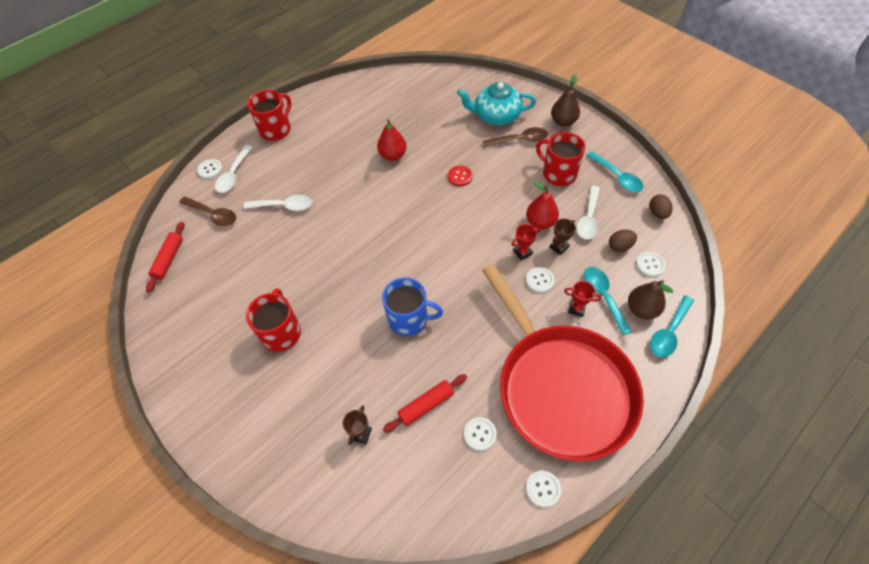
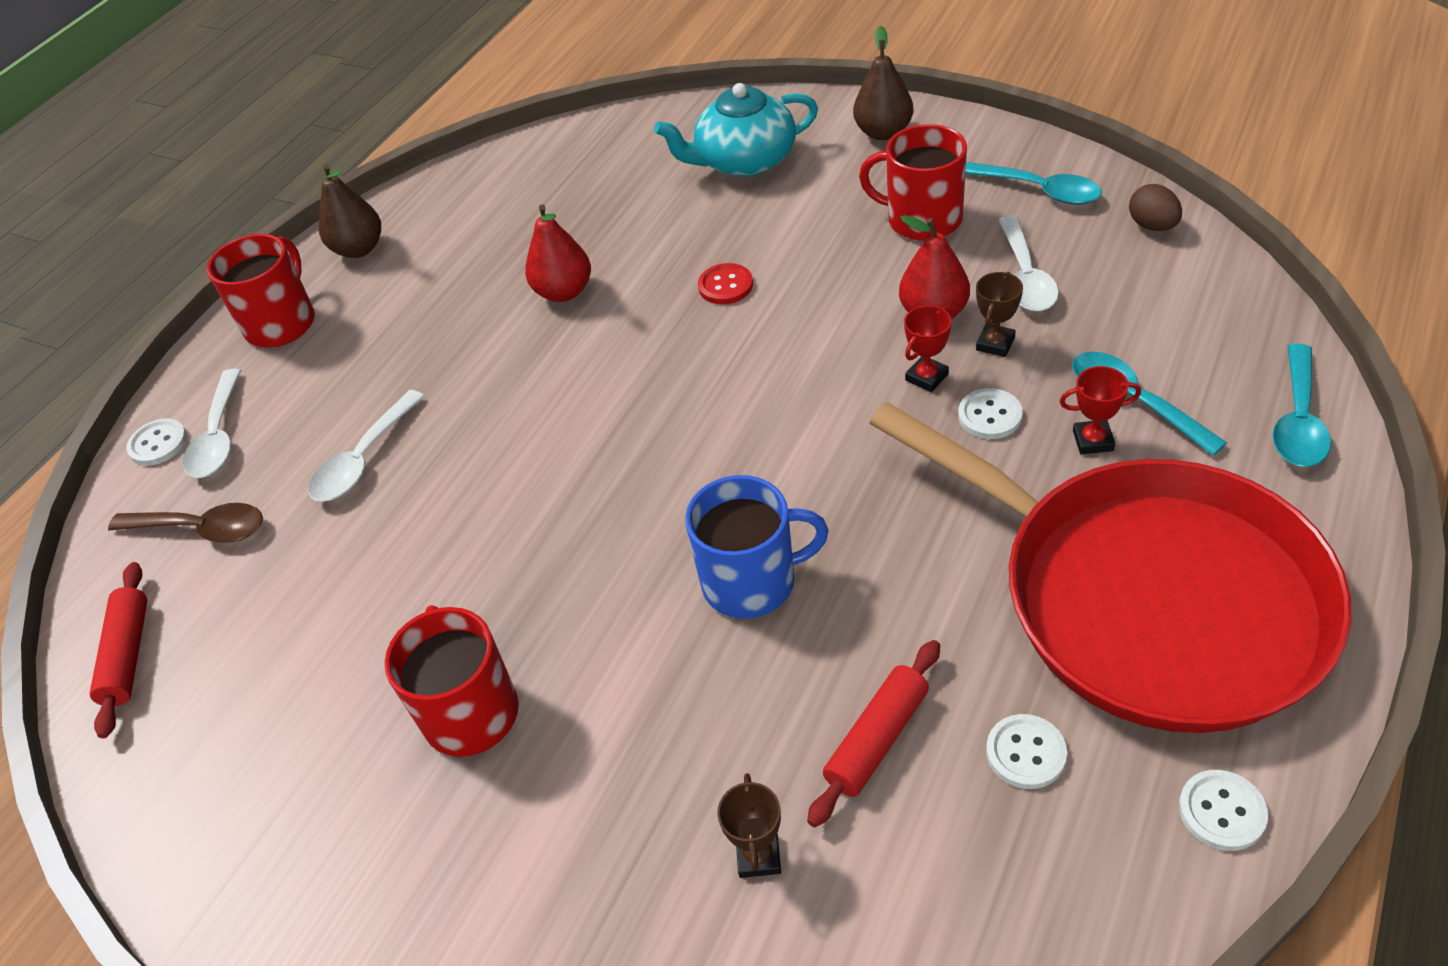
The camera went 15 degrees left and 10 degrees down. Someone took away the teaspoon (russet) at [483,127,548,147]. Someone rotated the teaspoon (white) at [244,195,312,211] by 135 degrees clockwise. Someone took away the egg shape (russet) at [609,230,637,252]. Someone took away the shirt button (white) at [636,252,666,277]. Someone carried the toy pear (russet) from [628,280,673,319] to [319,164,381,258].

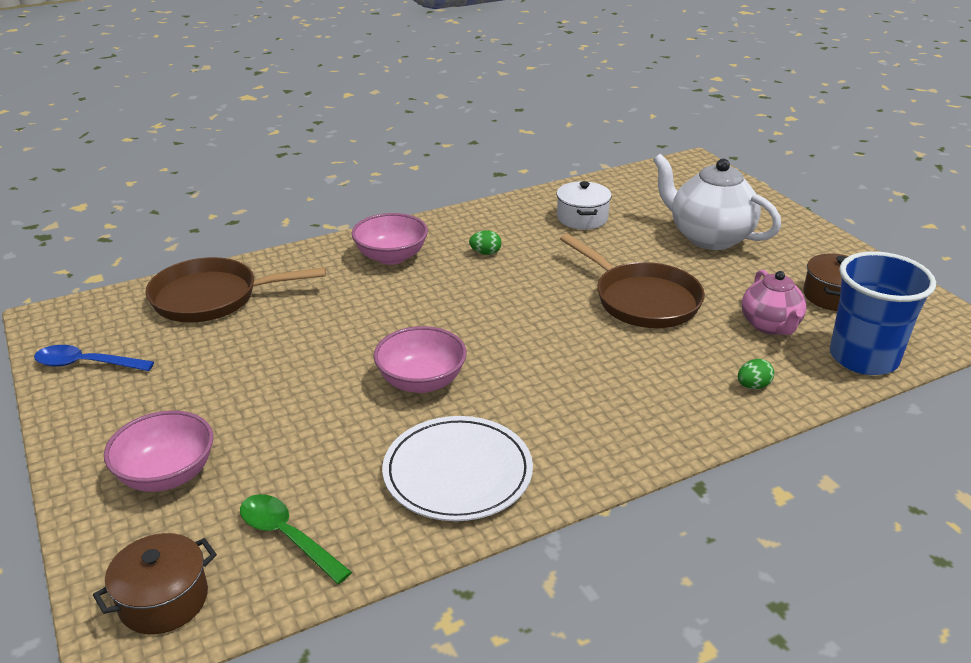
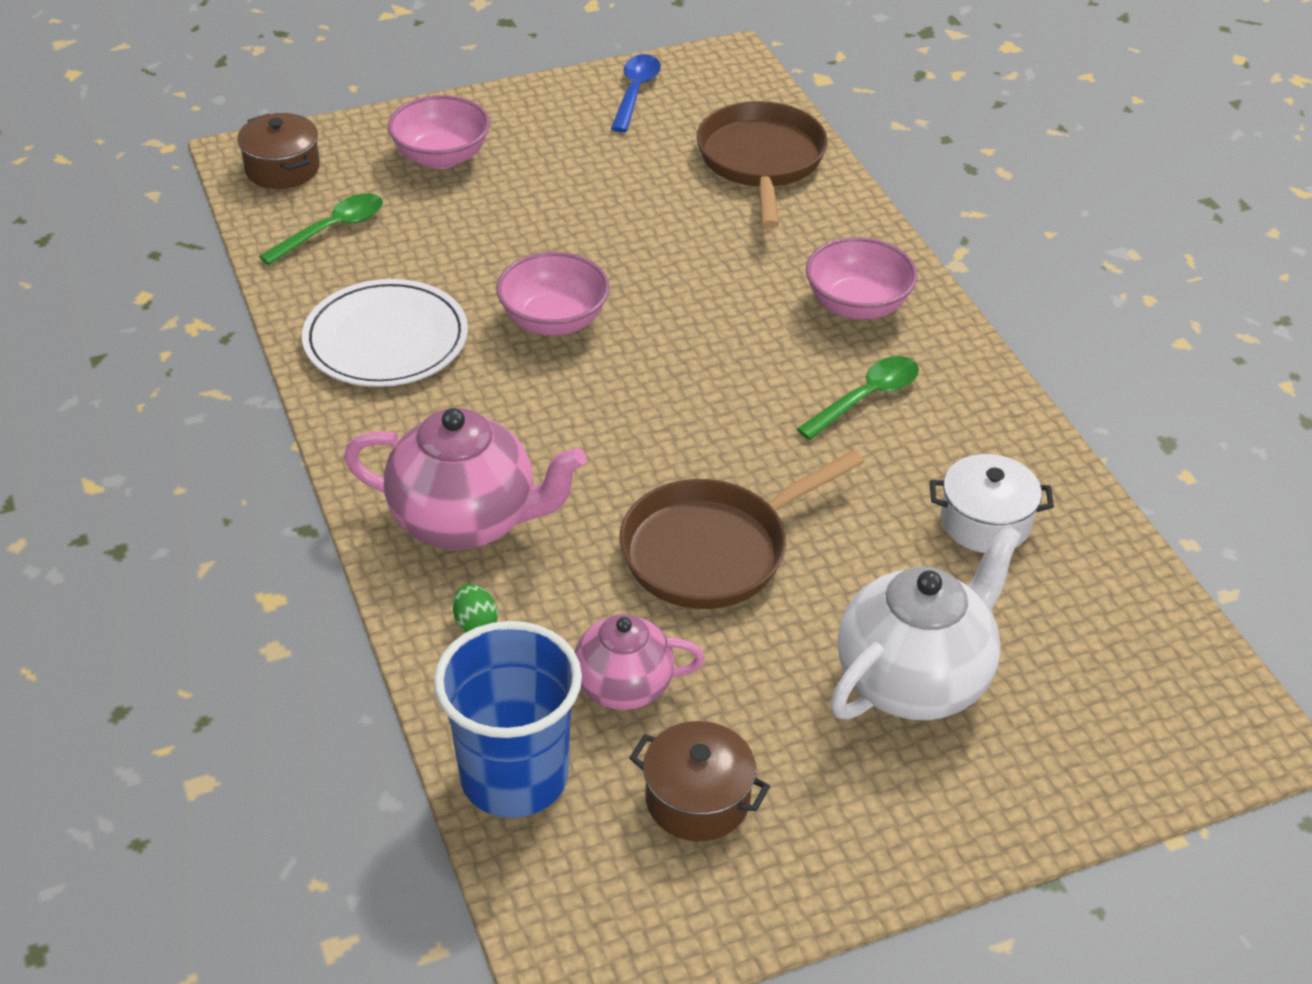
The camera went 95 degrees right and 10 degrees up. Someone swapped the egg shape (emerald) at [469,230,501,255] for the teaspoon (emerald) at [797,356,919,440]. Someone put down the china teapot (pink) at [344,408,586,550].

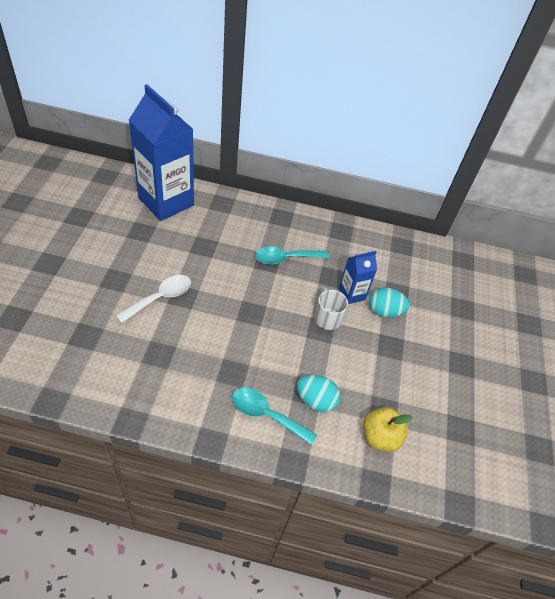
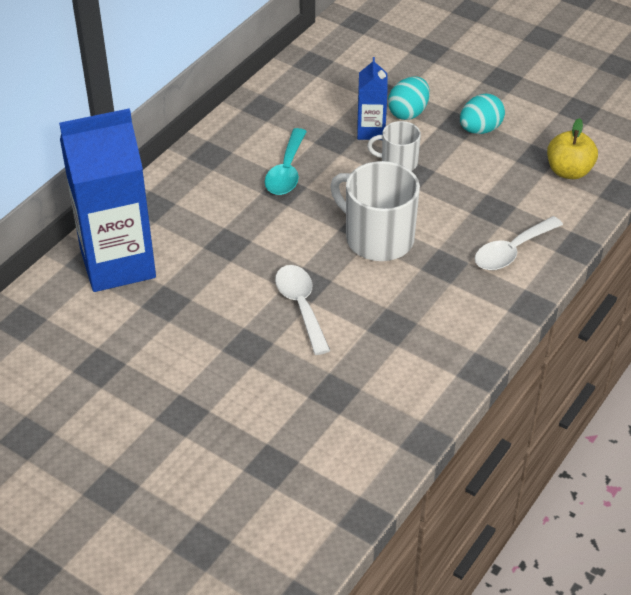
The camera went 60 degrees left and 5 degrees down. Someone carried the egg shape (aqua) from [297,375,340,412] to [460,94,505,134]. Someone repainted the teaspoon (aqua) at [232,388,317,446], which became the teaspoon (white) at [475,216,563,270]. Someone put down the tea mug (white) at [330,161,420,261].

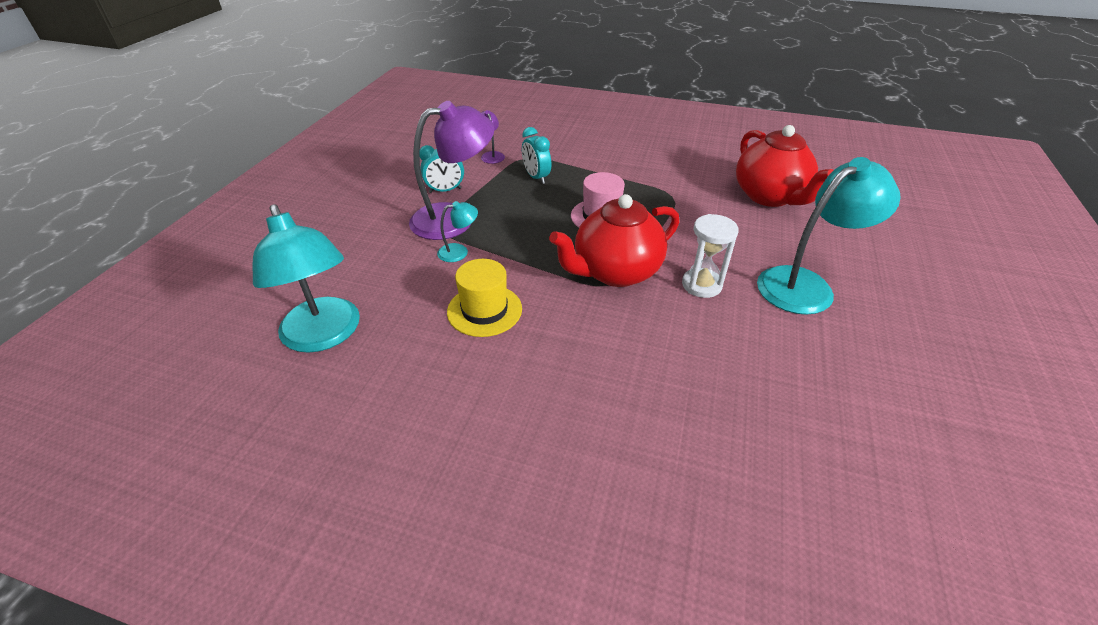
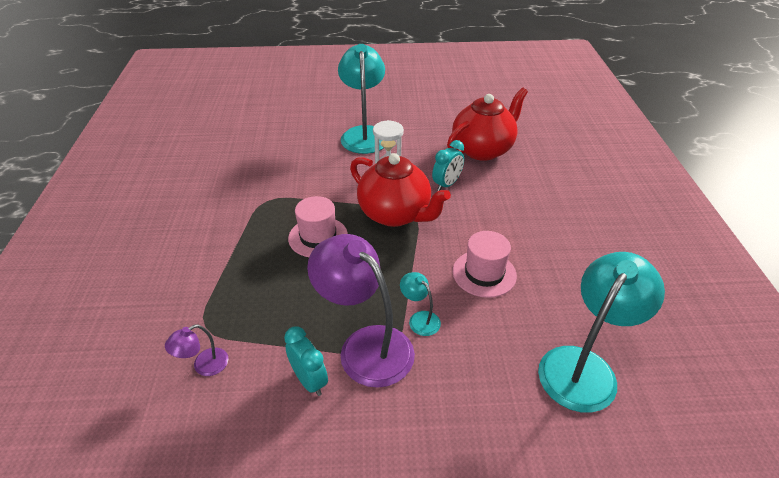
The camera went 110 degrees left and 0 degrees up. Someone carried the china teapot (crimson) from [736,125,834,207] to [447,88,528,161]. Someone carried the clock (aqua) from [522,127,552,184] to [432,140,464,191]. Someone rotated the reading lamp (aqua) at [757,157,901,315] by 45 degrees clockwise. Someone repainted the tall hat (golden) at [447,259,522,337], which became the tall hat (pink) at [453,231,517,298].

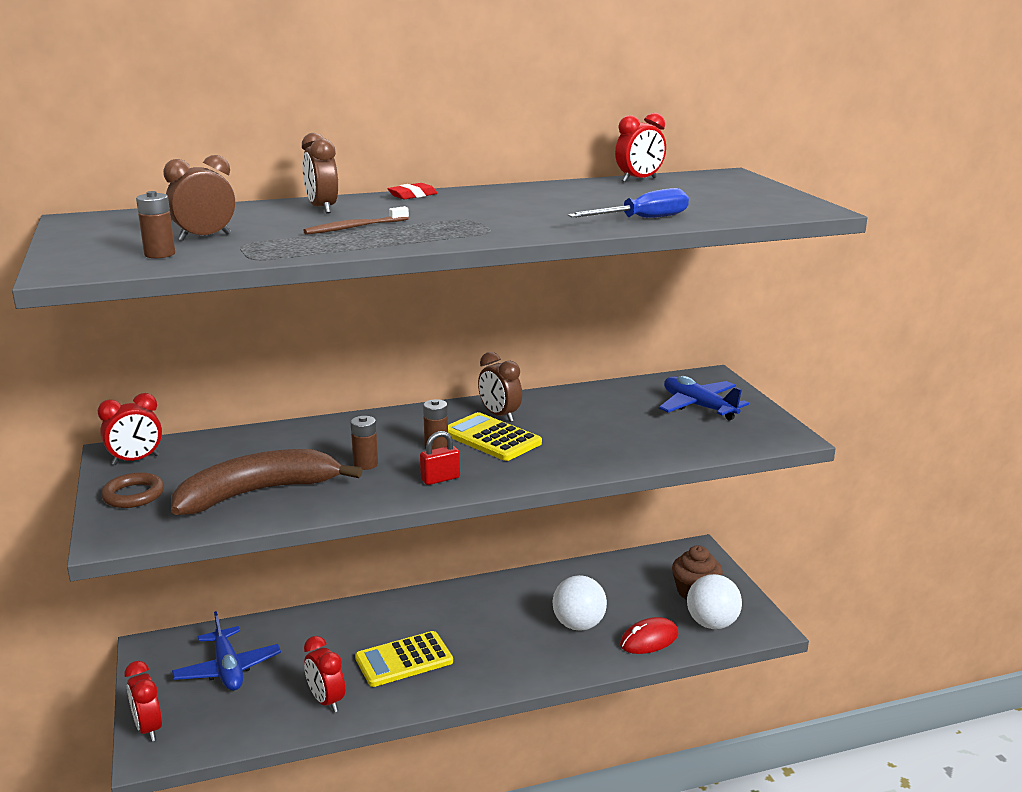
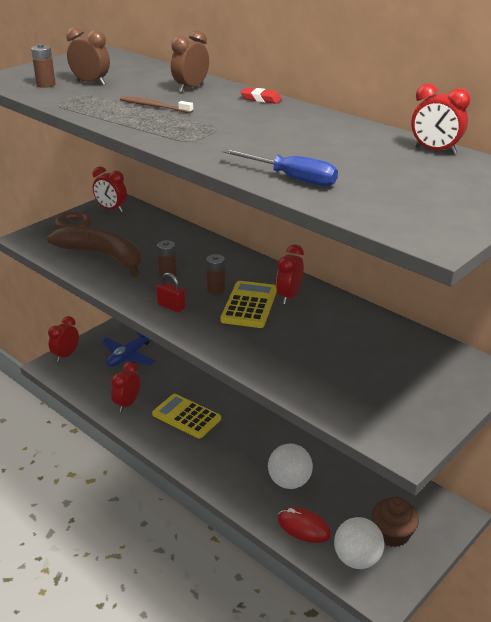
The camera went 60 degrees right and 10 degrees up. Someone repainted the clock (russet) at [478,352,522,422], which became the clock (crimson) at [276,245,304,304]. Someone took away the plane (blue) at [659,376,749,421].

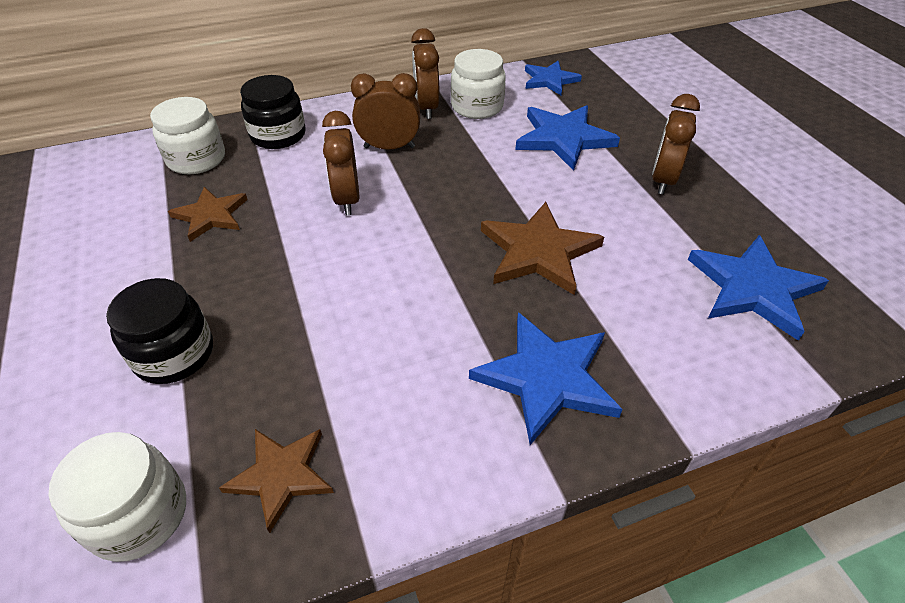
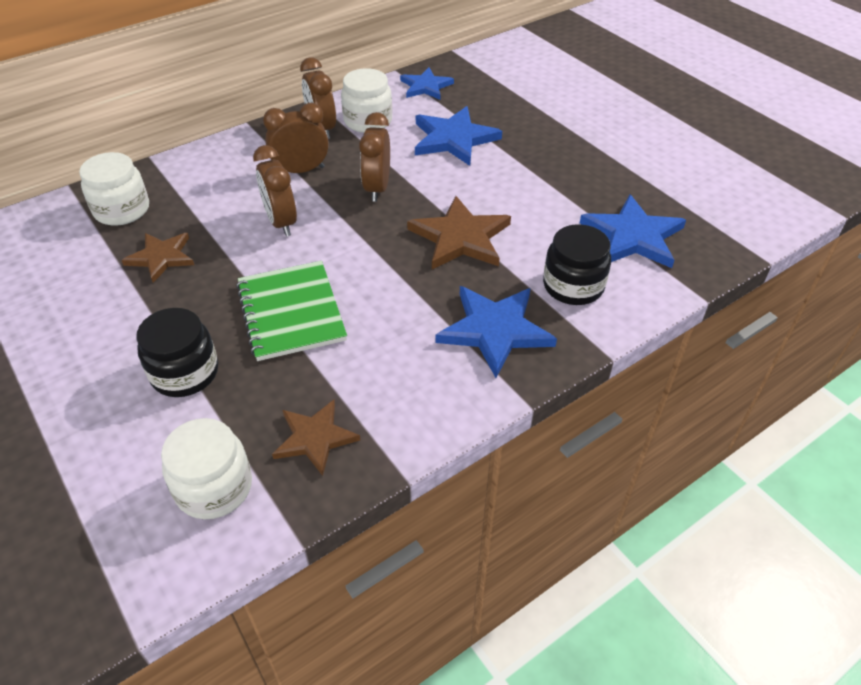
The camera went 15 degrees left and 0 degrees up. Someone carried the preserve jar (black) from [240,75,306,149] to [543,224,611,305]. Someone carried the clock (russet) from [652,94,700,194] to [359,112,390,202]. Someone put down the notepad (emerald) at [236,261,347,361].

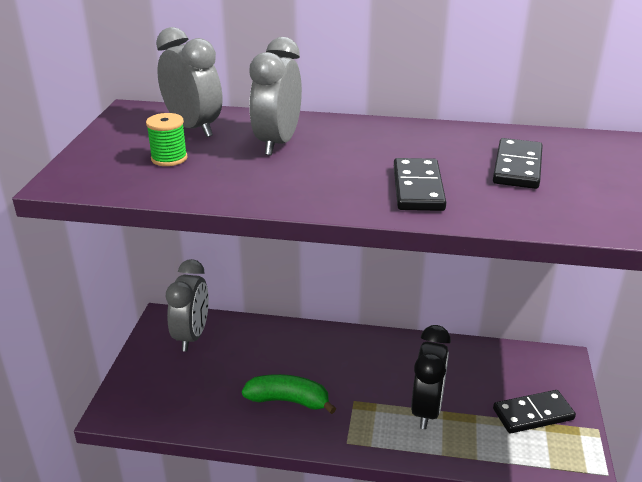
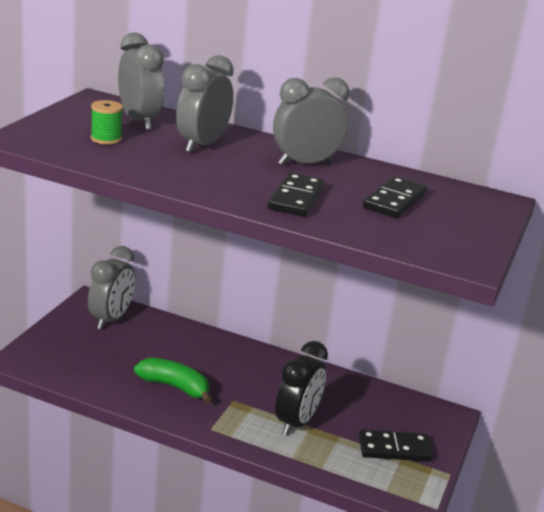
The camera went 10 degrees right and 5 degrees down. Someone put down the clock (grey) at [273,77,349,165].

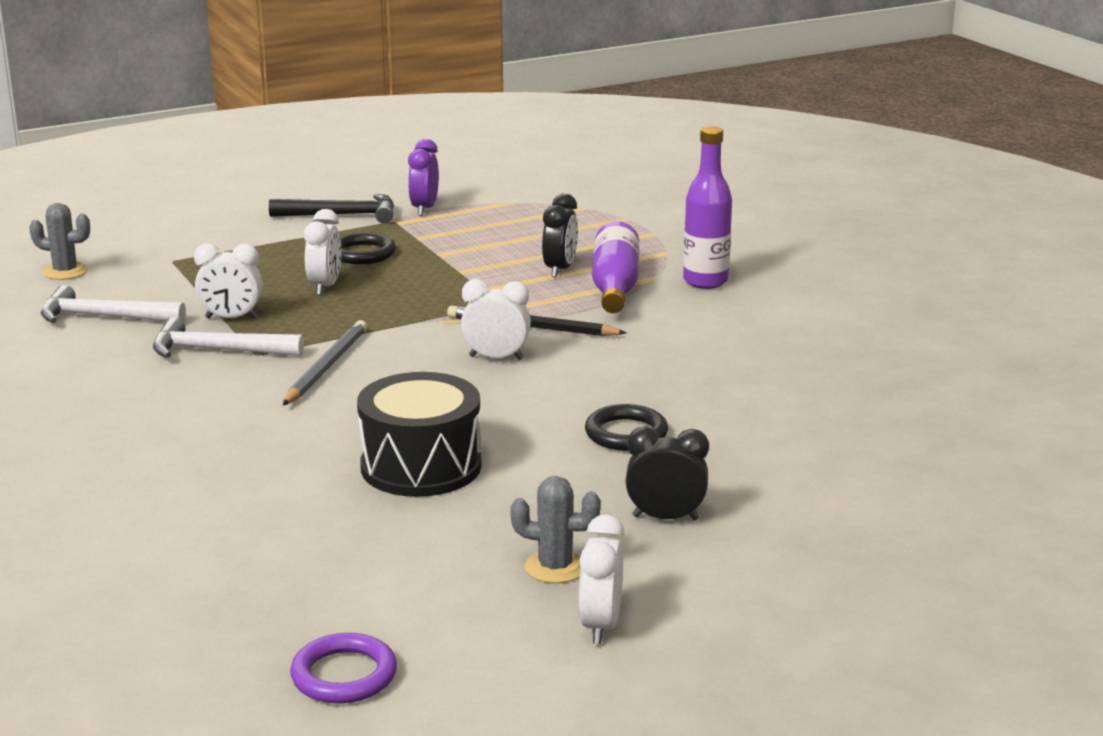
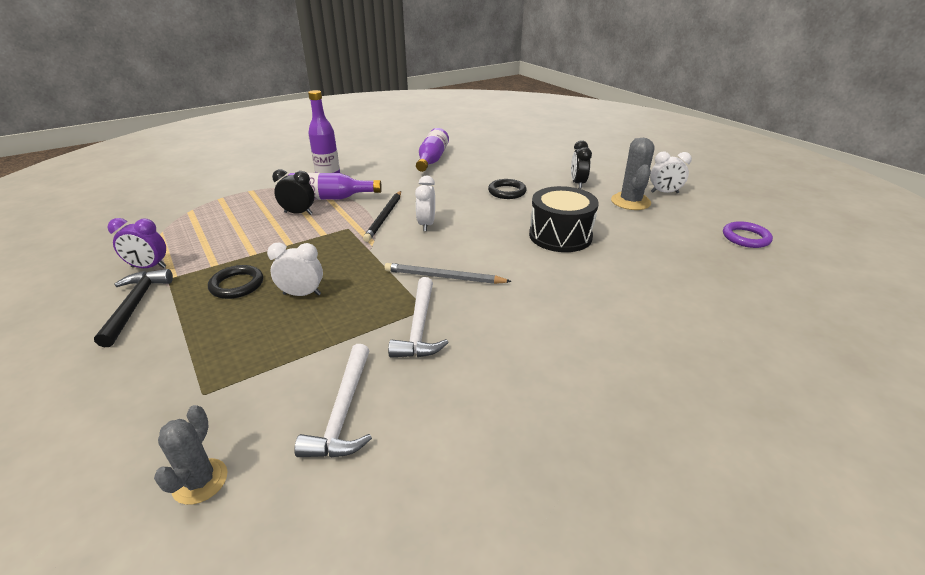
The camera went 95 degrees left and 10 degrees up. Someone took away the clock (white) at [194,243,262,319]. Someone scaled the cactus (grey) at [510,476,601,583] by 1.53. Someone put down the flask (purple) at [416,128,449,172].

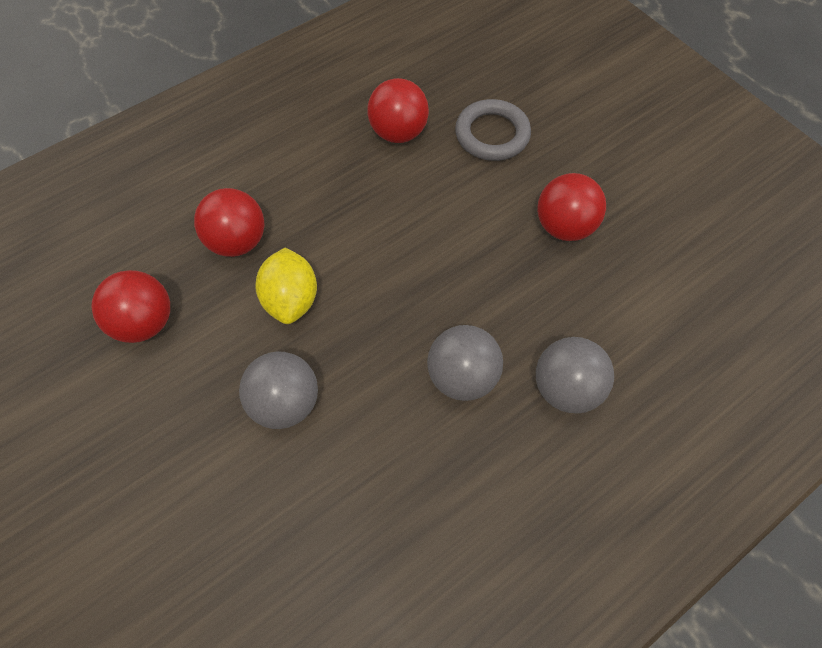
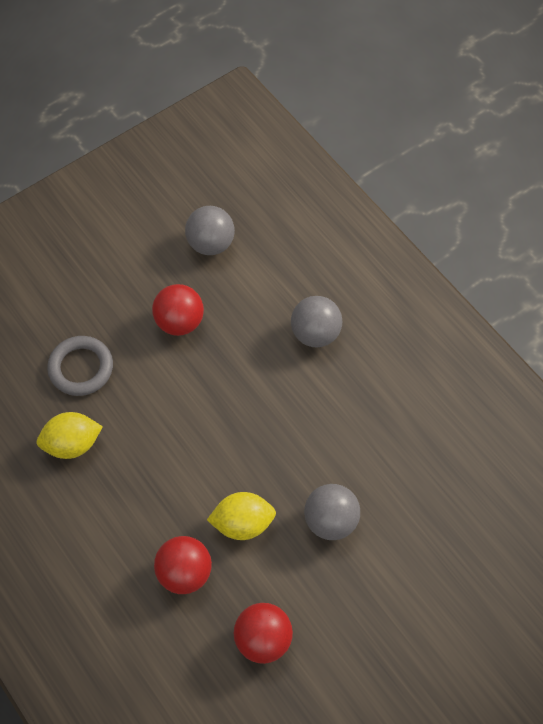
The camera went 90 degrees left and 0 degrees up. Someone swapped the ball (crimson) at [367,78,429,143] for the toy lemon (golden) at [37,412,103,459]. Someone carried the ball (grey) from [427,325,503,401] to [185,206,235,255].

